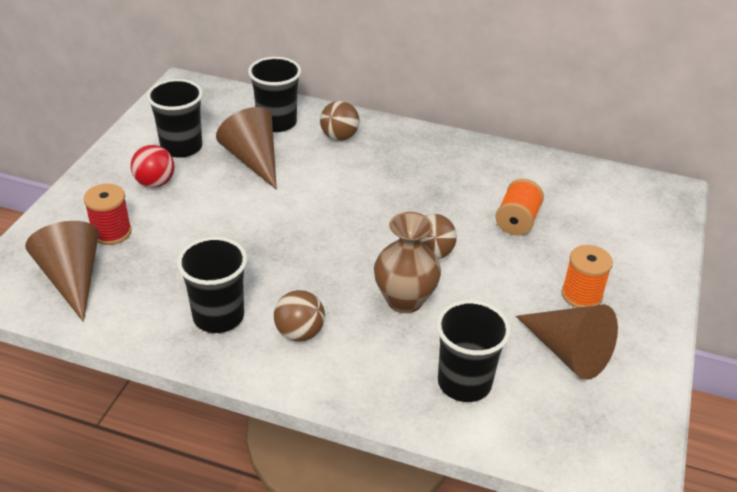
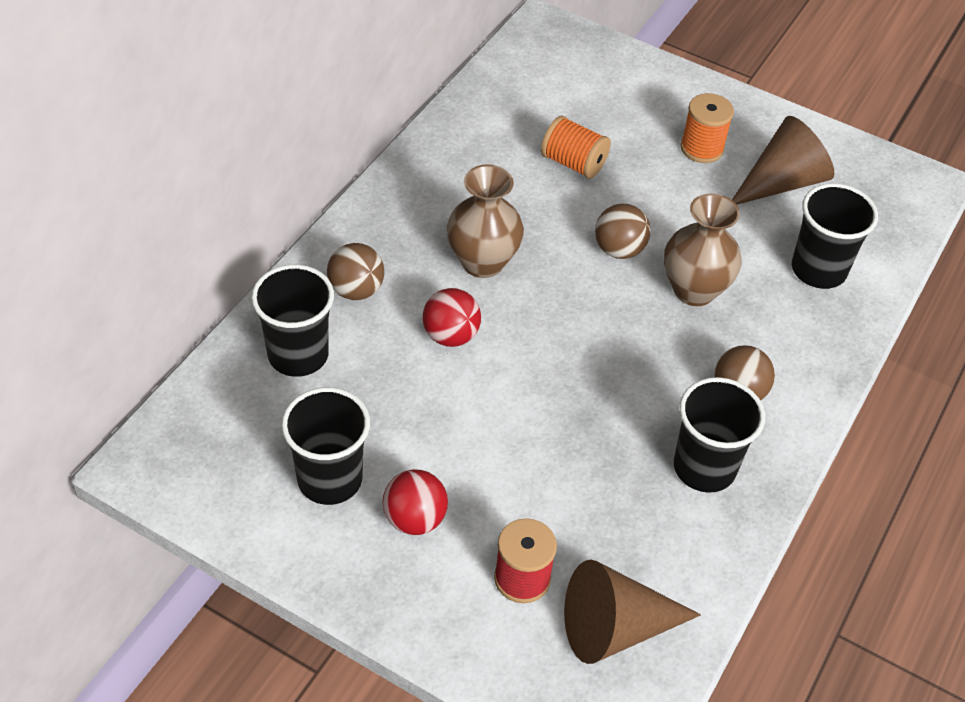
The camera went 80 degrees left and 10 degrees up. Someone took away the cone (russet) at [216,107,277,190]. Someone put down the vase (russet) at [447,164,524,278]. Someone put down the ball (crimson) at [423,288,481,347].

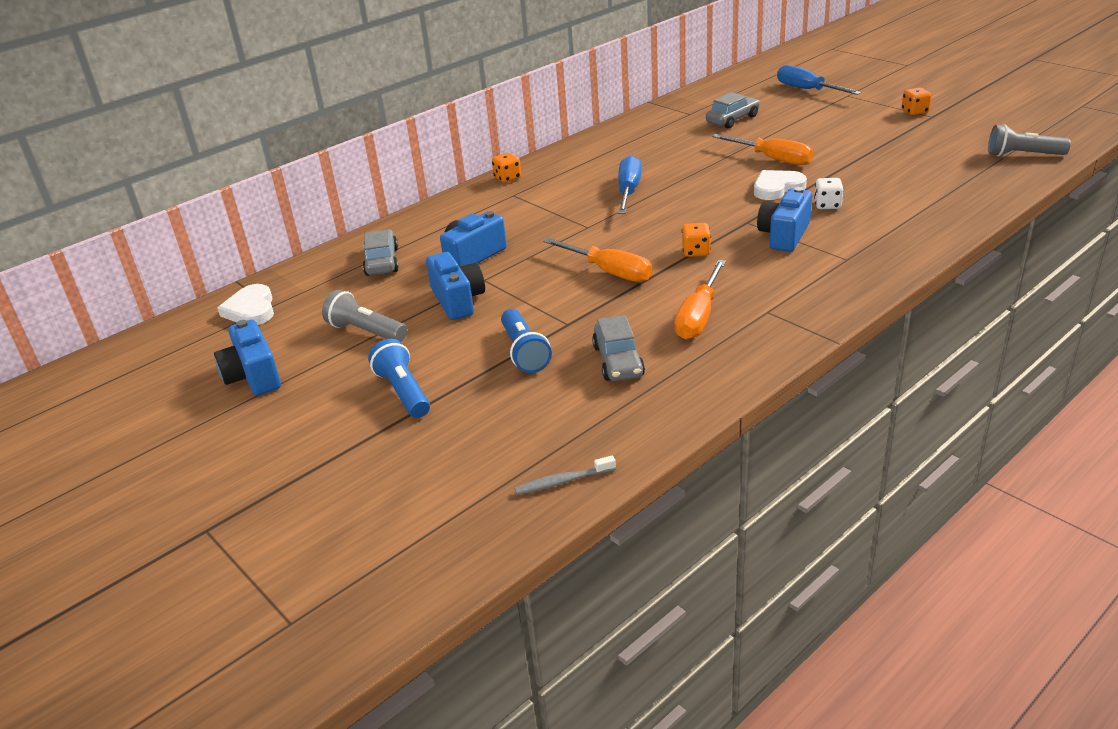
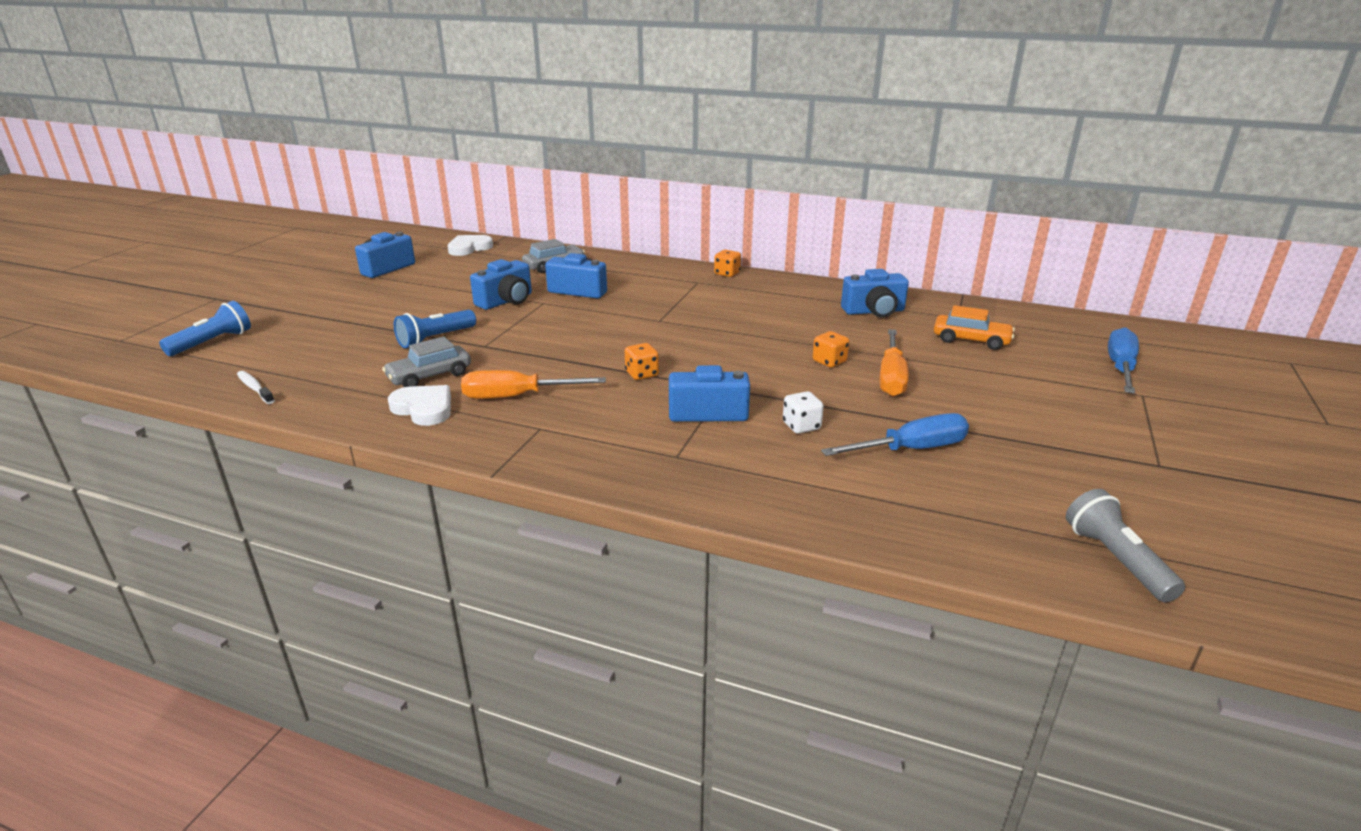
The camera went 60 degrees right and 5 degrees down. Someone carried the game die (bright orange) from [902,88,931,115] to [813,331,849,367]. Someone repainted the automobile (grey) at [706,92,760,129], which became the automobile (bright orange) at [934,305,1015,350]. Someone carried the flat screwdriver (blue) from [618,156,642,214] to [821,413,969,456]. Someone carried the heart (white) from [754,170,807,200] to [388,385,451,426]. Someone took away the flat screwdriver (bright orange) at [543,238,652,282]. Someone took away the flashlight (grey) at [322,290,407,342]. Someone carried the flashlight (blue) from [368,339,430,418] to [159,301,251,356]. Someone repainted the tooth brush (grey) at [515,455,616,495], which became the tooth brush (white) at [237,371,275,404]. Someone put down the camera (blue) at [841,269,909,318].

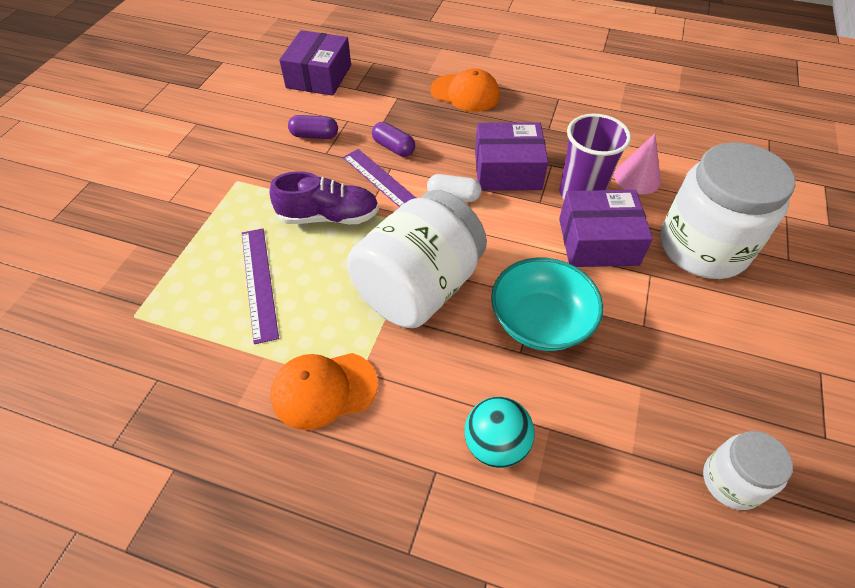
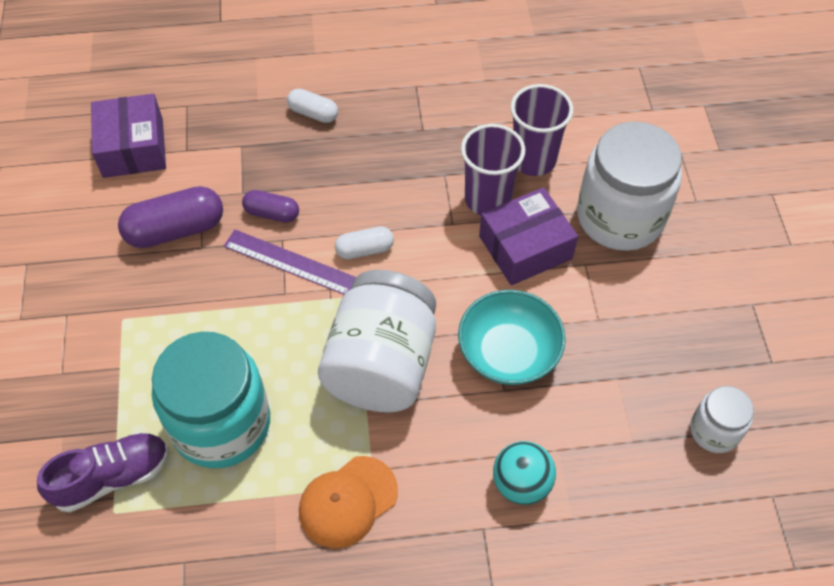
The camera went 25 degrees left and 5 degrees up. Someone swapped the cap (bright orange) at [431,69,500,112] for the pill shape (white) at [287,89,338,123]. Someone scaled the pill shape (purple) at [288,115,338,139] by 1.75. Someone took away the parcel (purple) at [475,122,548,191]. Someone swapped the cone (pink) at [614,133,661,194] for the tumbler (purple) at [510,84,573,176]. Someone carried the sneaker (purple) from [270,171,379,224] to [37,432,169,512]. Someone swapped the ruler (purple) at [242,228,279,344] for the preserve jar (aqua) at [152,332,270,468].

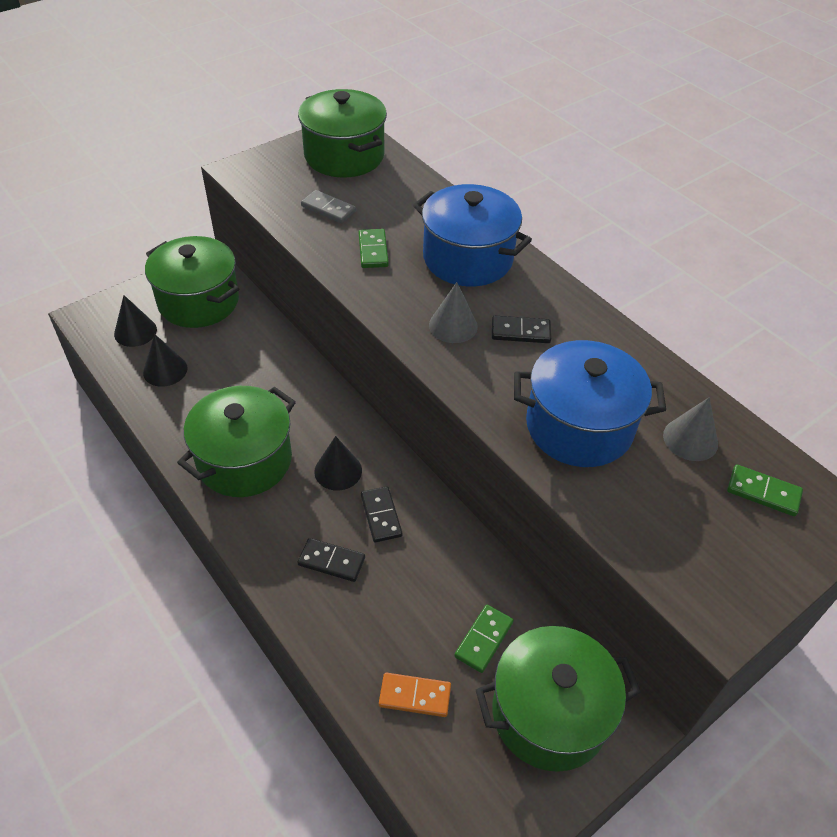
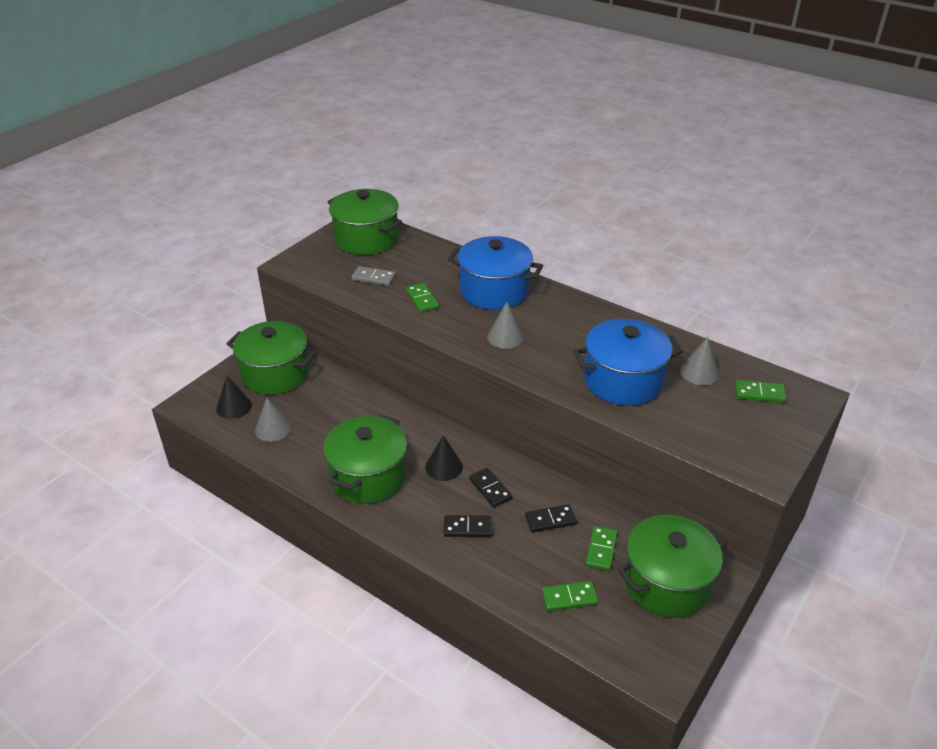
The camera went 15 degrees left and 10 degrees down. Someone carried the domino (black) from [492,316,551,343] to [525,504,577,533]. Someone repainted the cone (black) at [143,334,187,387], which became the cone (grey) at [255,398,291,442]. Someone repainted the domino (bright orange) at [379,673,451,717], which became the domino (emerald) at [542,581,598,611].

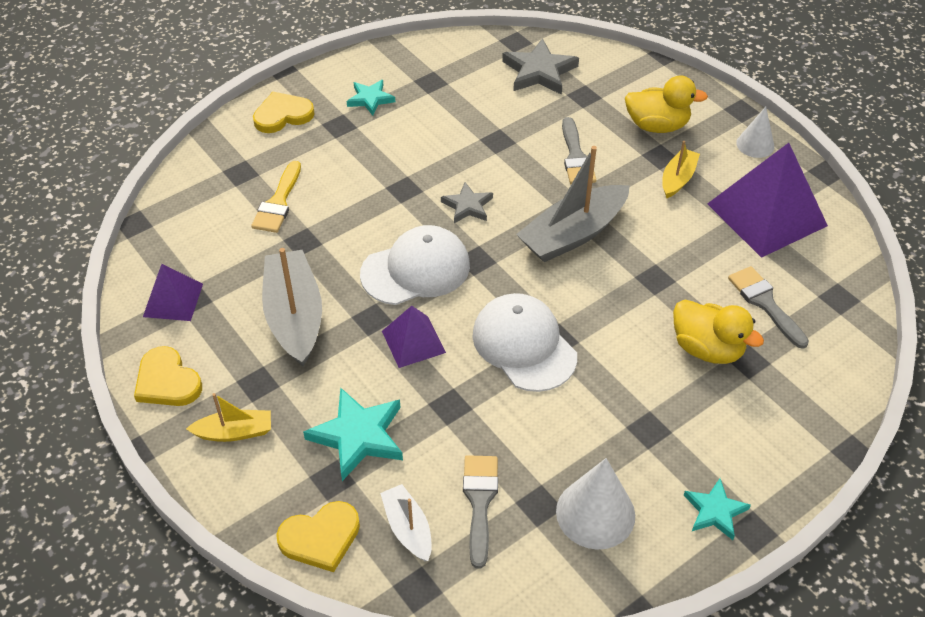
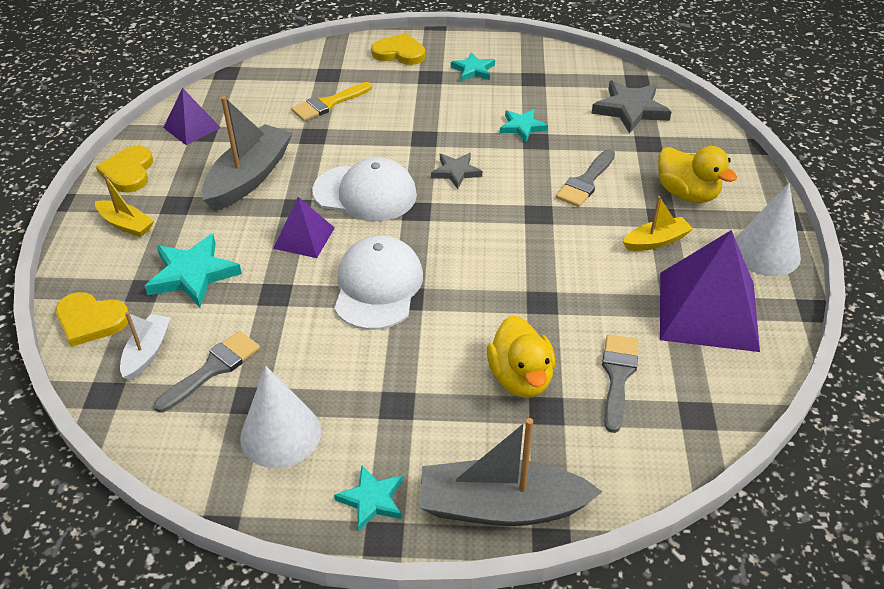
The camera went 40 degrees right and 5 degrees down. Someone scaled the cone (white) at [736,107,774,158] by 1.60. Someone carried the sailboat (grey) from [516,146,630,262] to [420,418,602,526]. Someone put down the star shape (aqua) at [500,109,548,142].

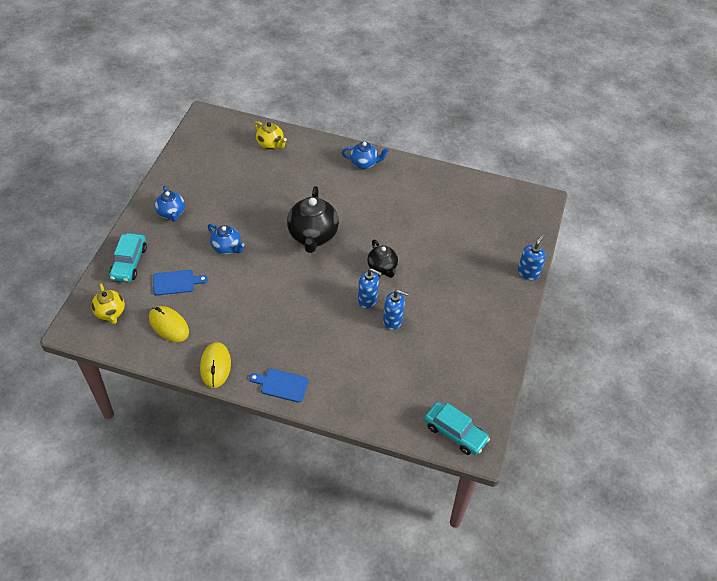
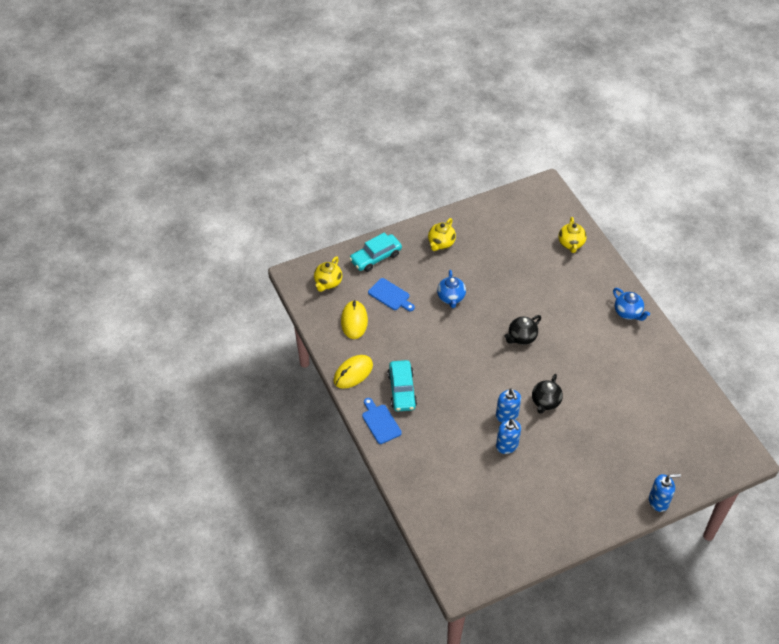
The camera went 50 degrees right and 0 degrees up. Someone repainted the china teapot (blue) at [155,186,185,222], which became the china teapot (golden) at [428,218,456,251]. Someone scaled the china teapot (black) at [287,186,339,253] by 0.58. Someone carried the automobile (aqua) from [424,402,490,455] to [388,360,417,411].

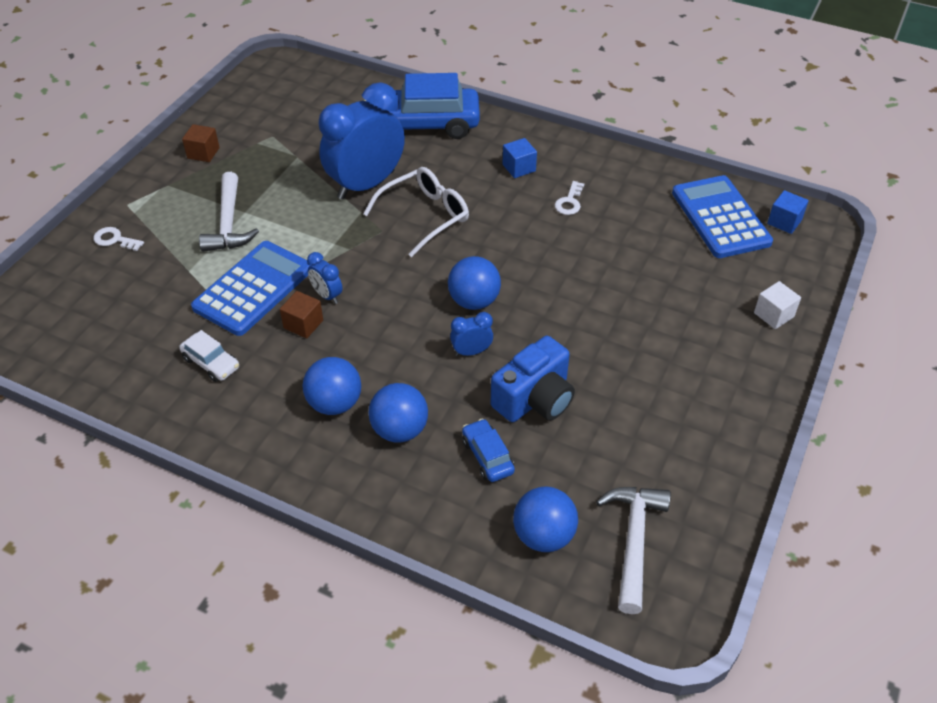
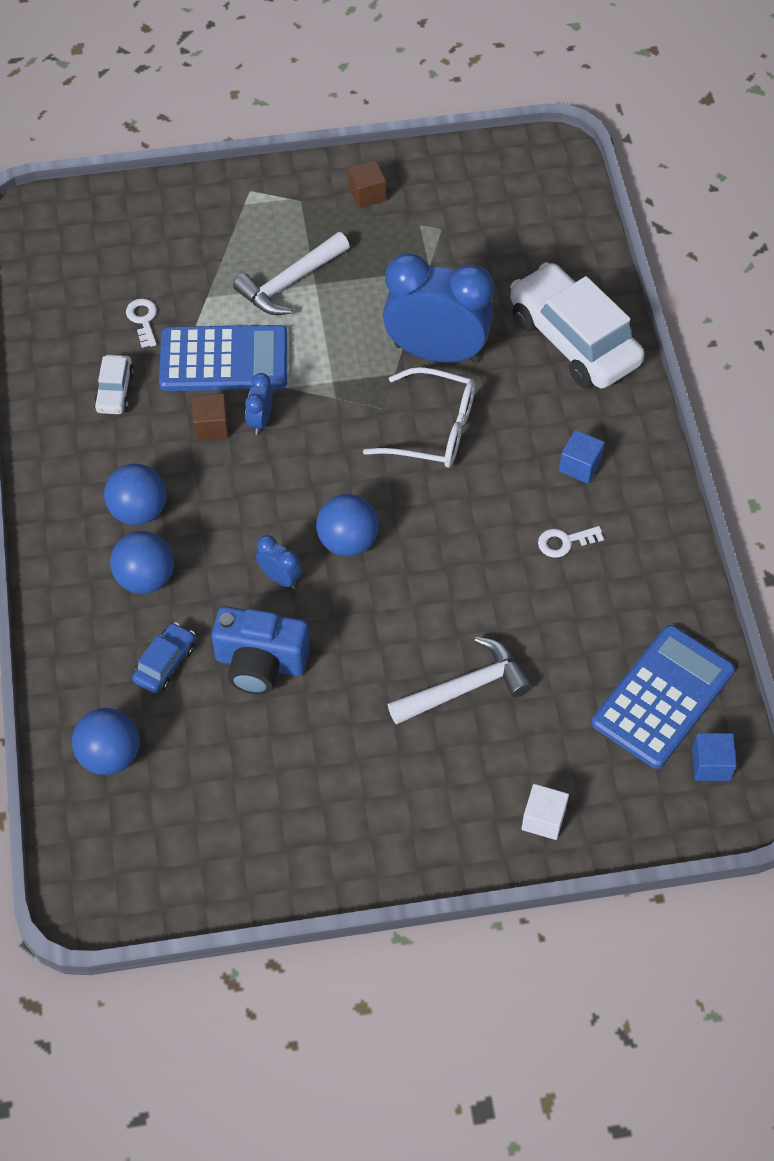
The camera went 55 degrees right and 10 degrees up. Someone repainted the automobile (blue) at [364,73,480,139], which became the automobile (white) at [510,262,645,388]. Someone carried the key (white) from [94,227,144,251] to [126,298,157,348]. Someone carried the claw hammer (white) from [596,487,671,614] to [388,637,532,725].

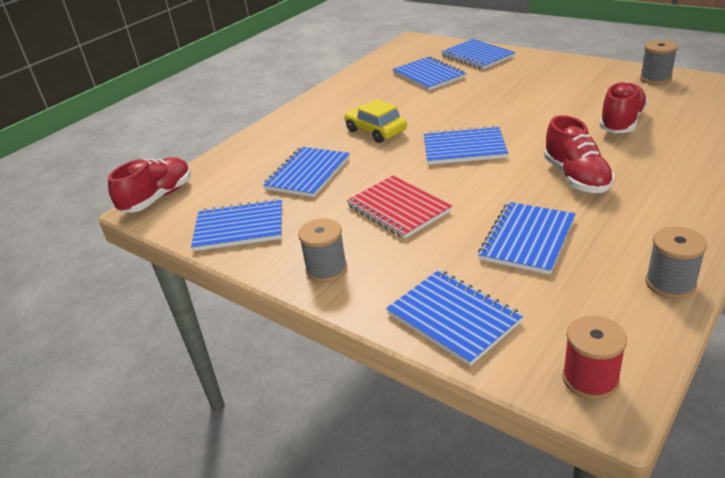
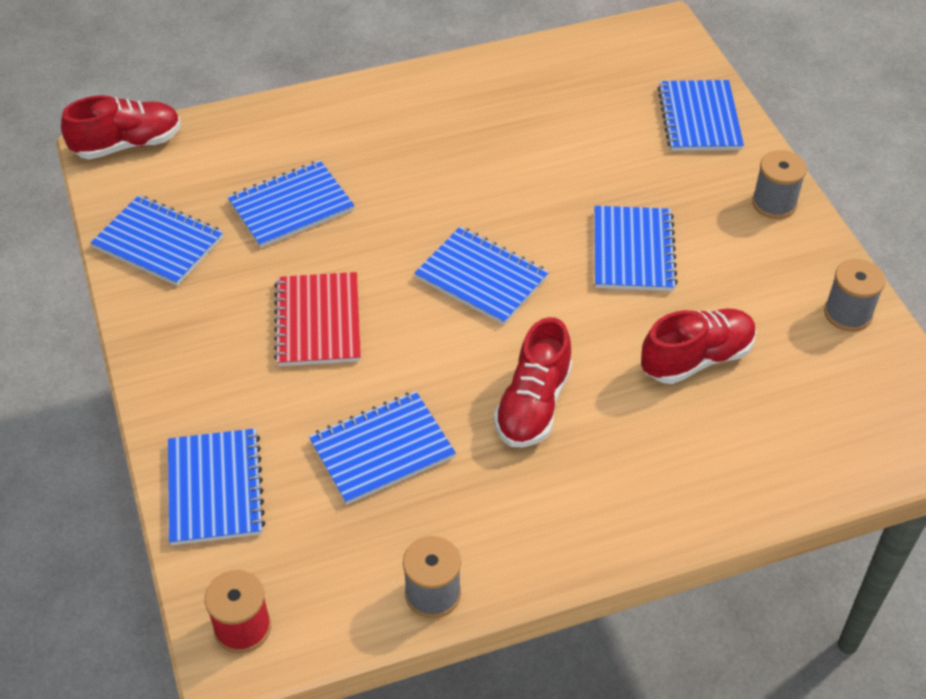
The camera went 30 degrees right and 15 degrees up. Someone carried the notepad (blue) from [392,56,466,91] to [594,206,678,291]. Someone took away the automobile (golden) at [344,99,407,143]. Someone carried the spool (grey) from [298,218,347,283] to [752,150,807,219].

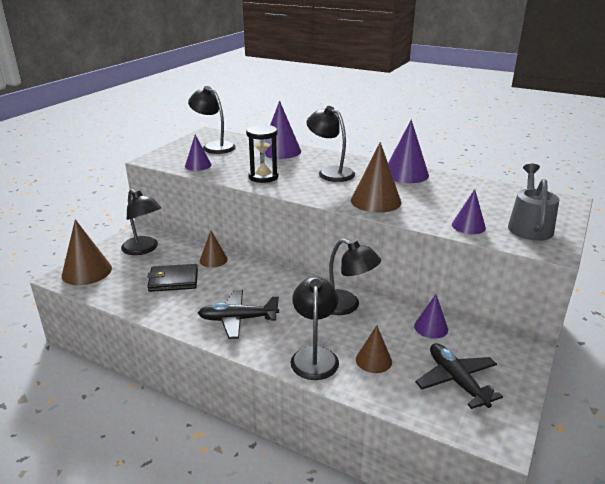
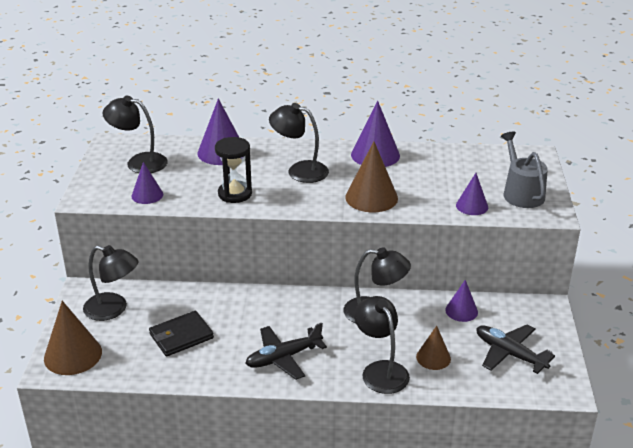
The camera went 25 degrees left and 5 degrees up. Someone took away the cone (russet) at [200,231,228,268].

